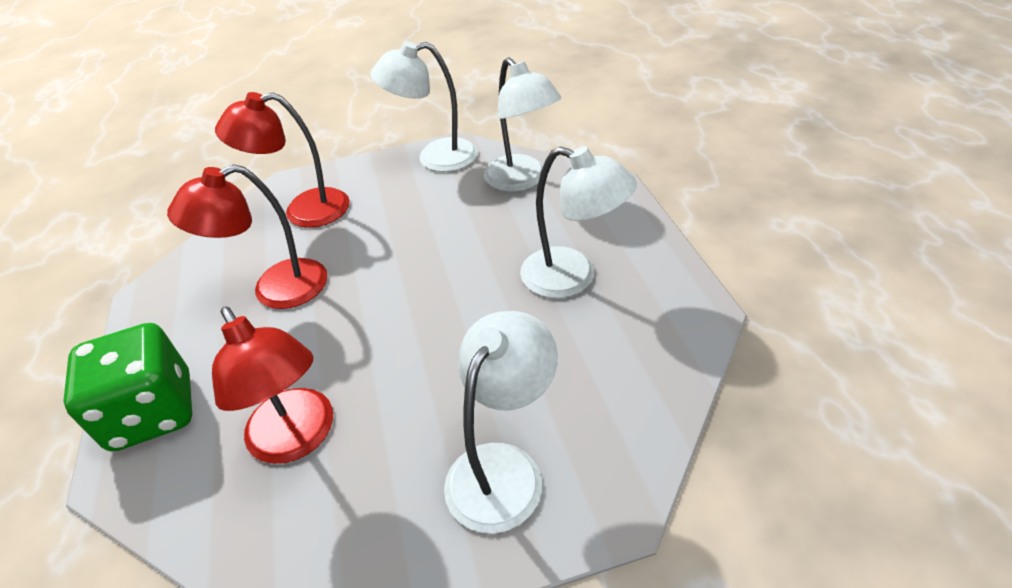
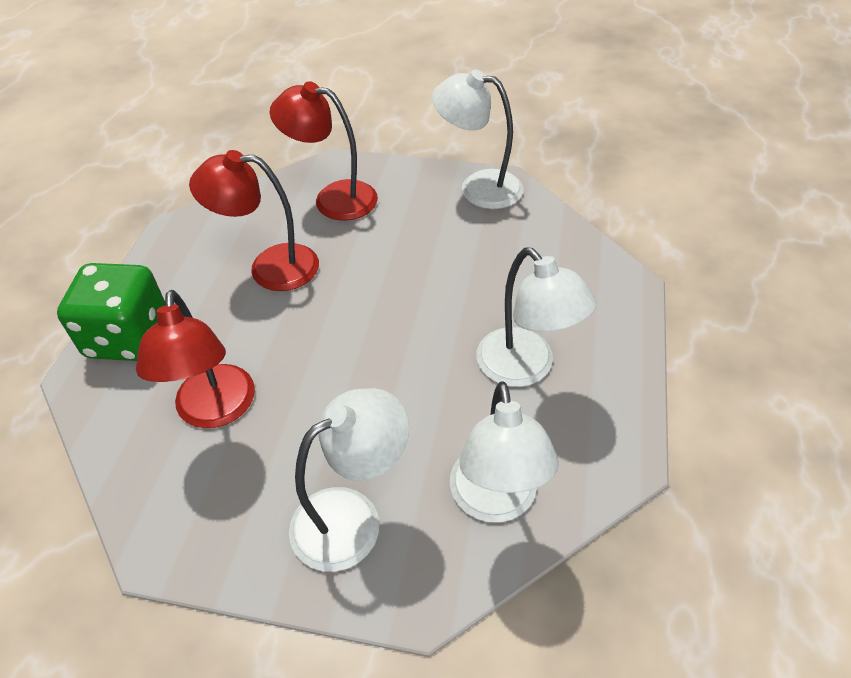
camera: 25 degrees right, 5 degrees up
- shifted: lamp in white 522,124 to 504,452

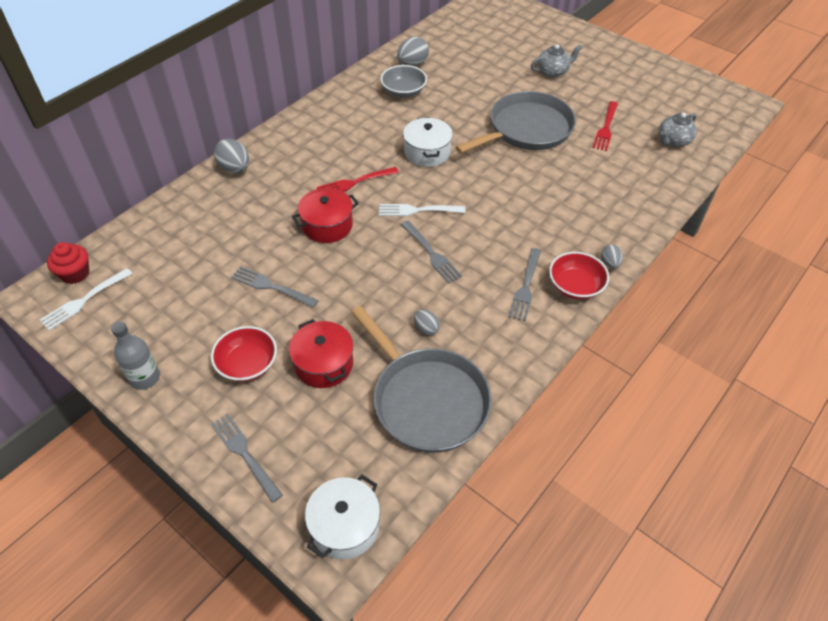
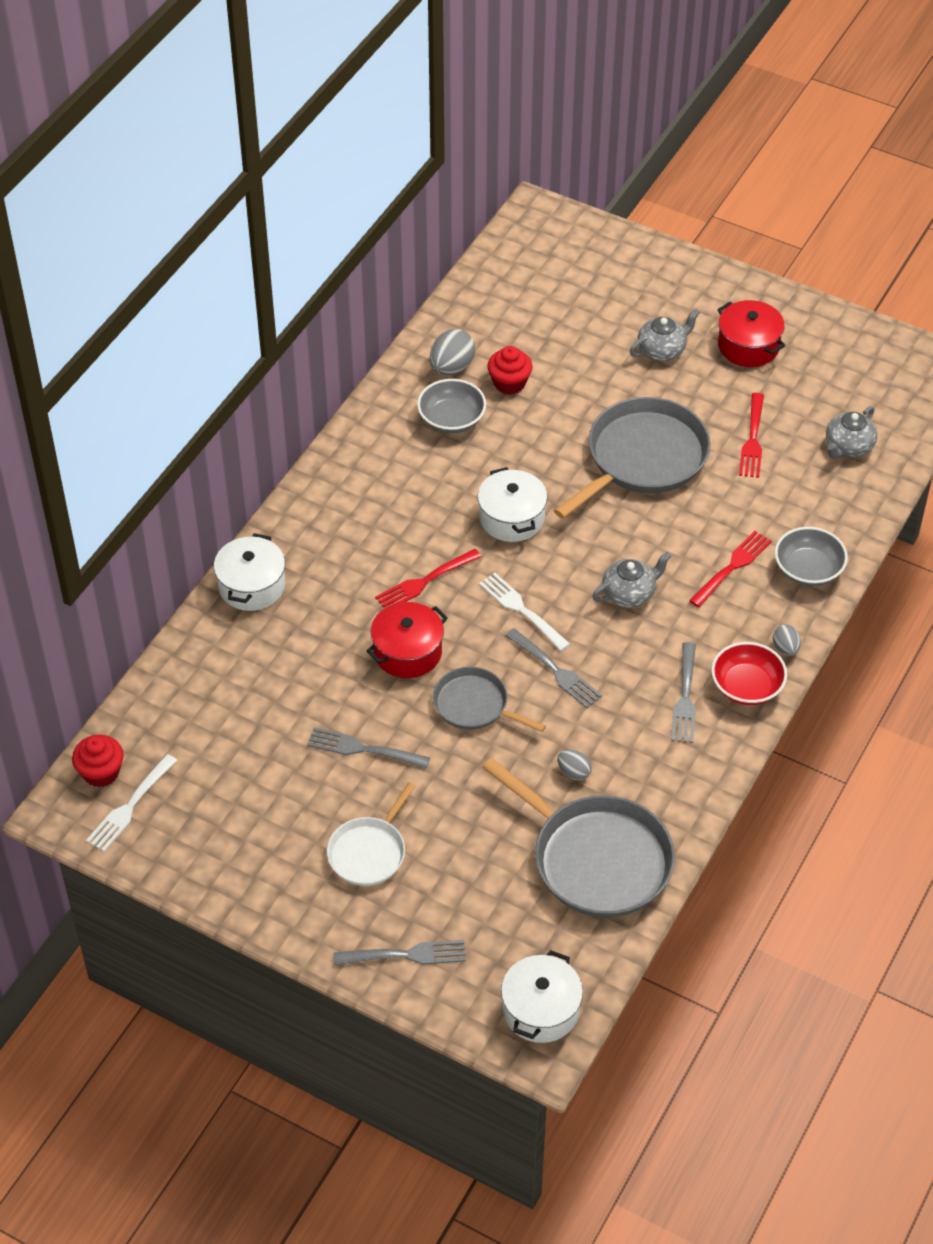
camera: 10 degrees left, 0 degrees up
- swapped: egg in grey 231,156 to pot in white 249,572
- rotated: fork in white 422,210 = 524,612 60 degrees clockwise
- shifted: pot in red 321,353 to 751,333
- gone: bottle in grey 135,355
- swapped: bowl in red 244,354 to pan in white 371,834
- rotated: fork in grey 247,458 = 400,952 135 degrees clockwise
- new: cupcake in red 509,370
- new: bowl in grey 811,556
- new: fork in red 730,569
- new: teapot in grey 632,579
- new: pan in grey 489,699

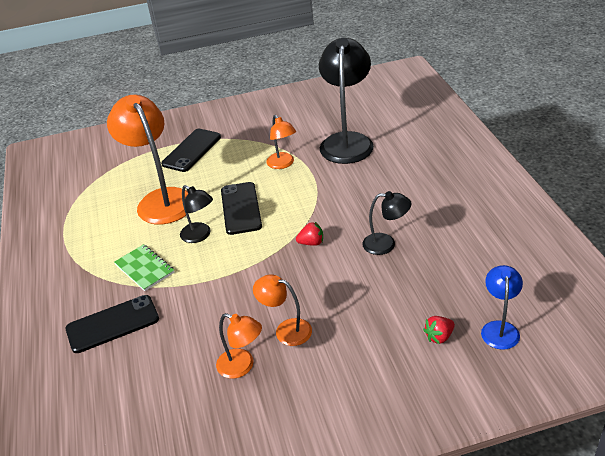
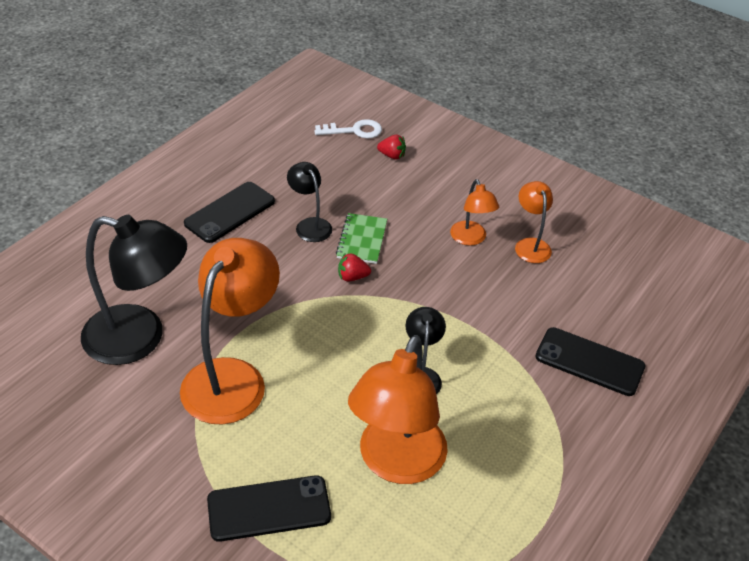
camera: 135 degrees left, 5 degrees up
- rotated: lamp in black 346,101 = 134,290 135 degrees counterclockwise
- scaled: lamp in orange 281,142 = 230,331 x1.96
- shifted: phone in black 241,208 to 229,212
- rotated: strawberry in red 309,234 = 354,267 45 degrees counterclockwise
- shifted: notebook in green 144,267 to 361,238
- swapped: lamp in blue 502,307 to key in white 348,128

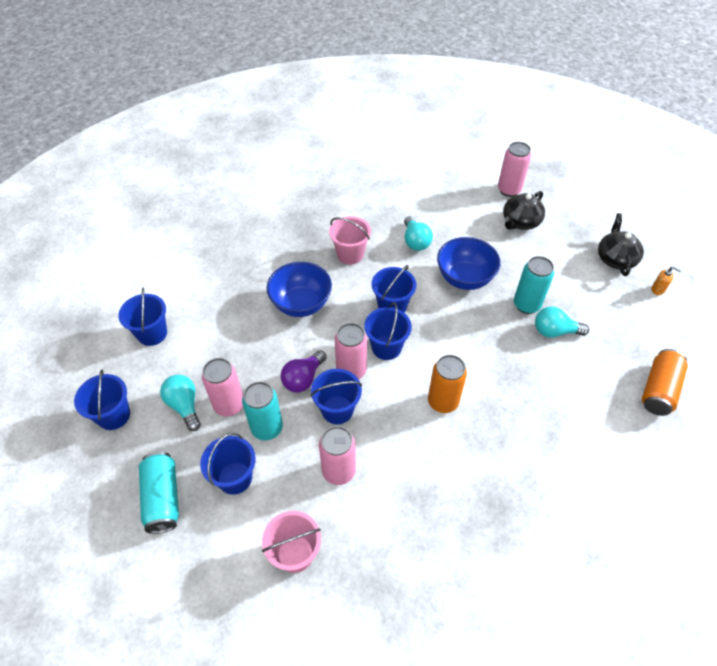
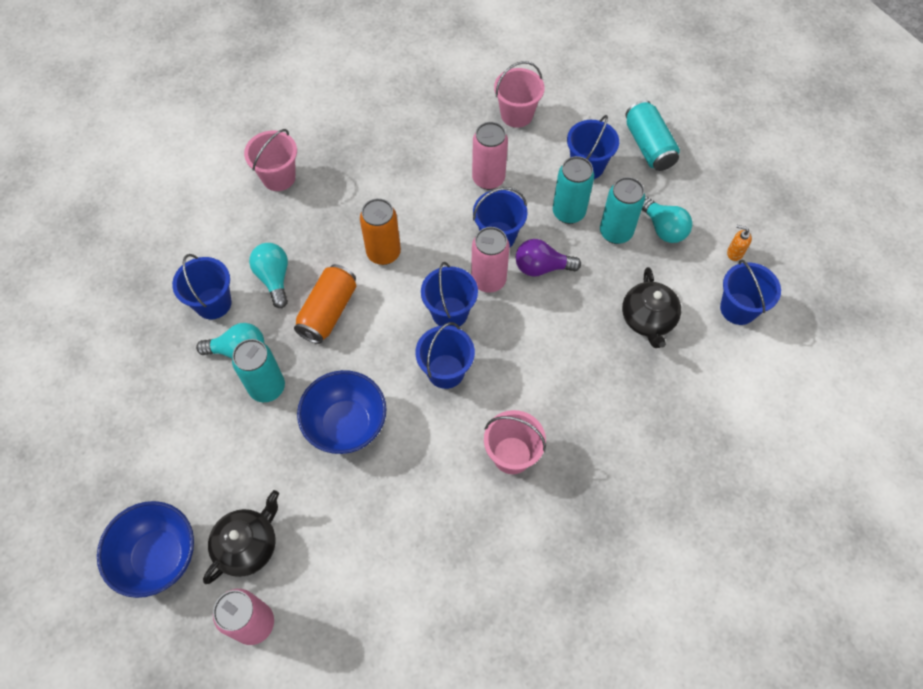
camera: 175 degrees right, 10 degrees up
- shifted: teapot in black 621,244 to 651,307
- shifted: light bulb in turquoise 418,233 to 268,275
- shifted: bowl in blue 299,289 to 145,549
- shifted: soap dispenser in orange 667,280 to 739,243
- shifted: can in orange 665,382 to 325,304
- rotated: light bulb in purple 303,371 = 548,258 120 degrees counterclockwise
- repainted: can in pink 222,387 to can in turquoise 622,210
- shifted: bucket in blue 102,400 to 202,286
- new: bucket in pink 270,160

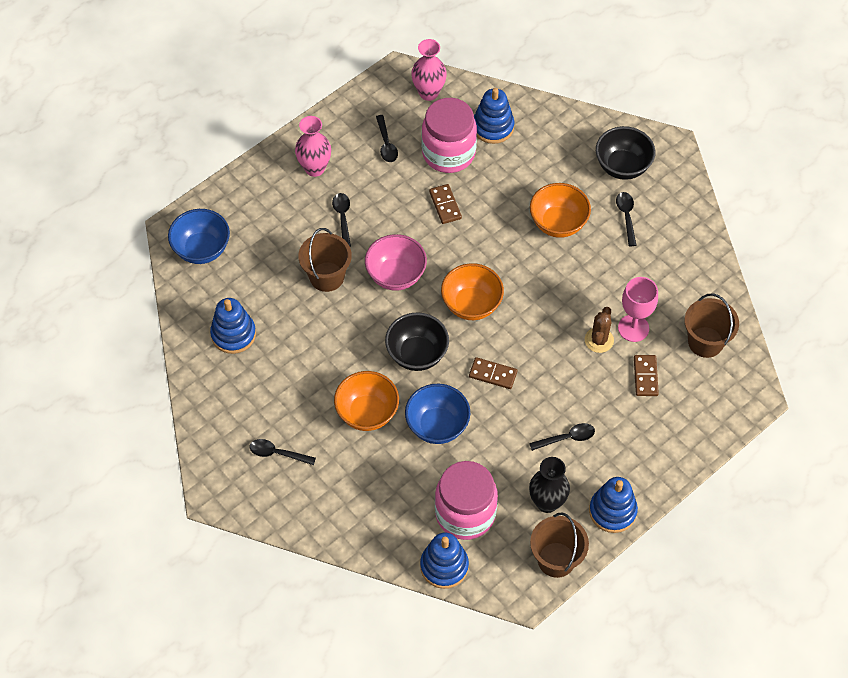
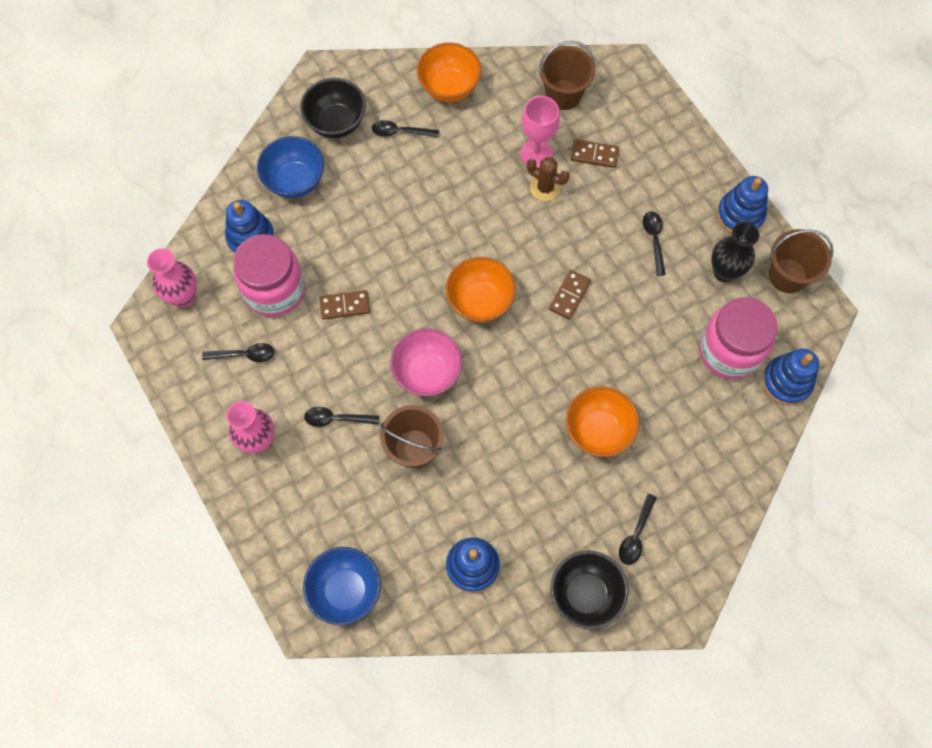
camera: 80 degrees left, 10 degrees up
- shifted: bowl in orange 560,210 to 449,72
- shifted: bowl in black 417,342 to 589,590
- shifted: bowl in blue 437,414 to 290,167

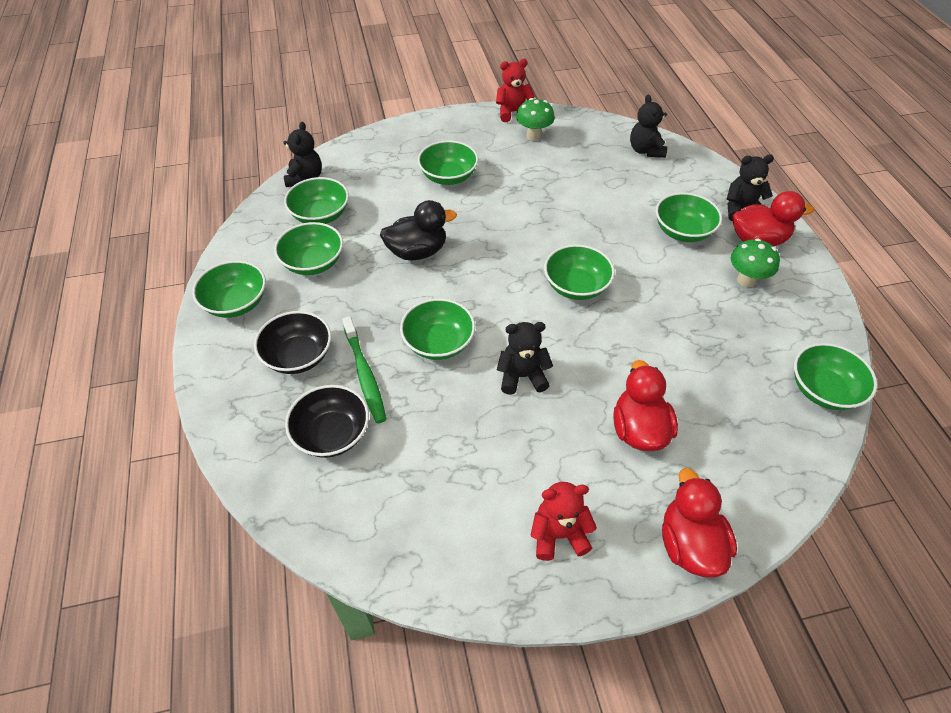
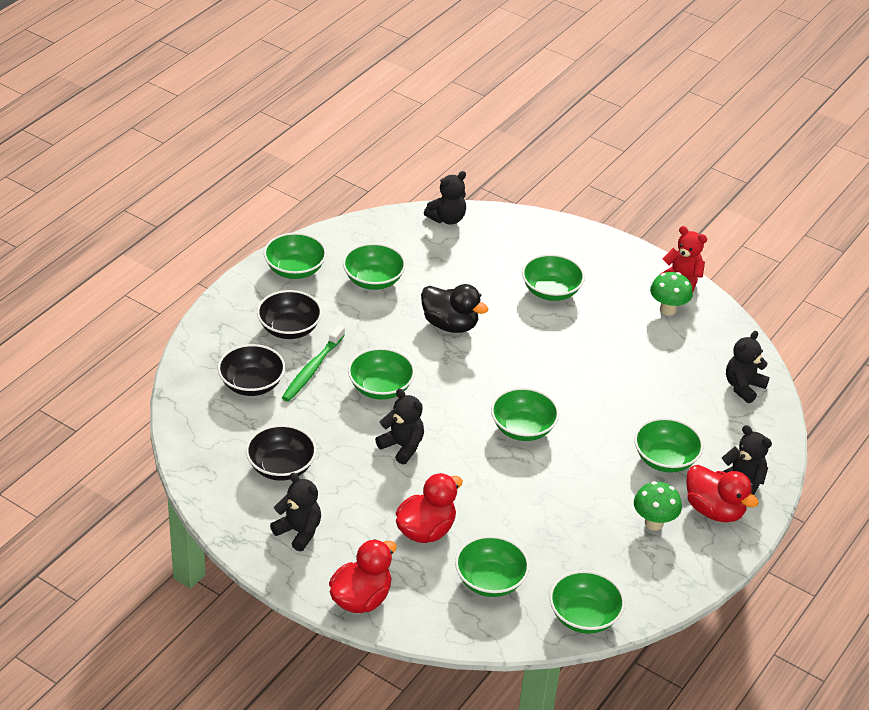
camera: 45 degrees right, 10 degrees down
- shifted: bowl in green 316,200 to 492,566
- repainted: teddy bear in red 563,521 to teddy bear in black 295,512
- new: bowl in black 281,453

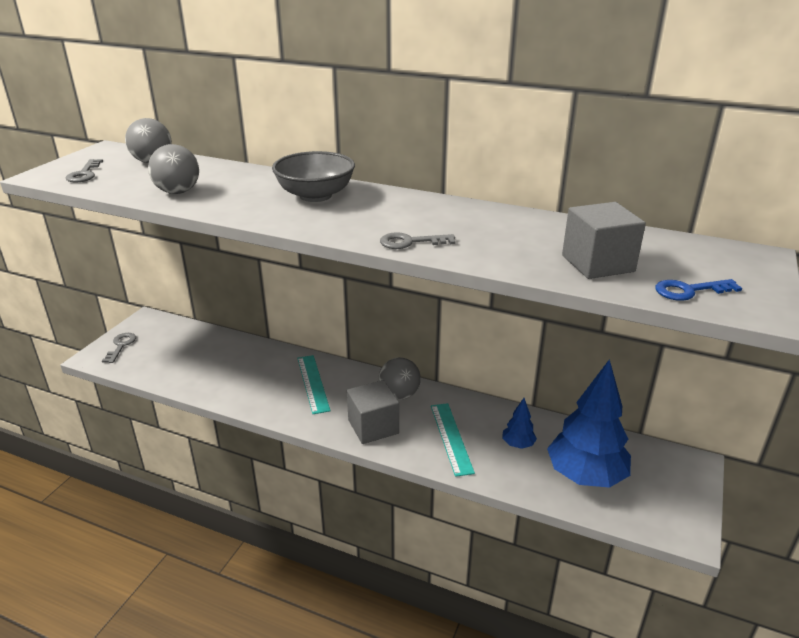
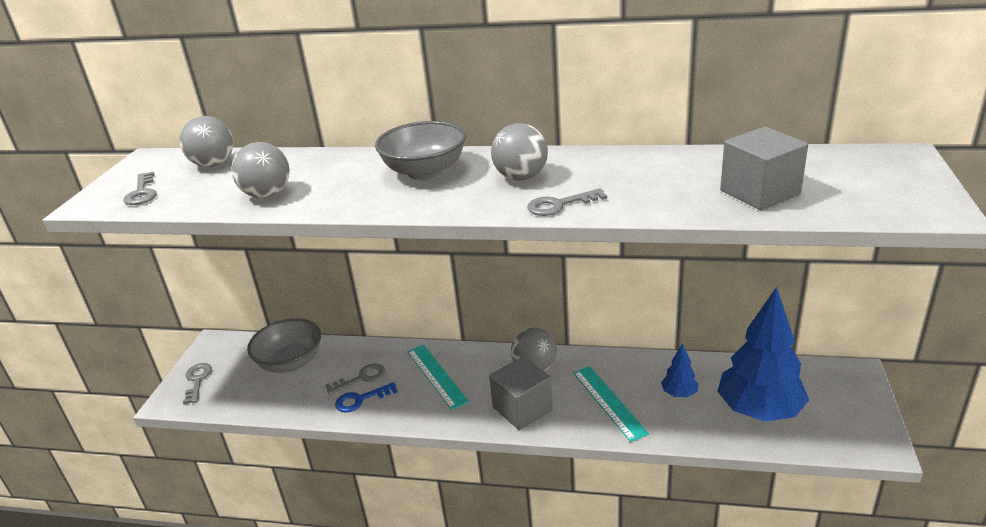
camera: 10 degrees left, 0 degrees up
- shifted: key in blue 698,290 to 366,397
- new: ball in grey 519,152
- new: bowl in grey 284,345
- new: key in grey 355,379

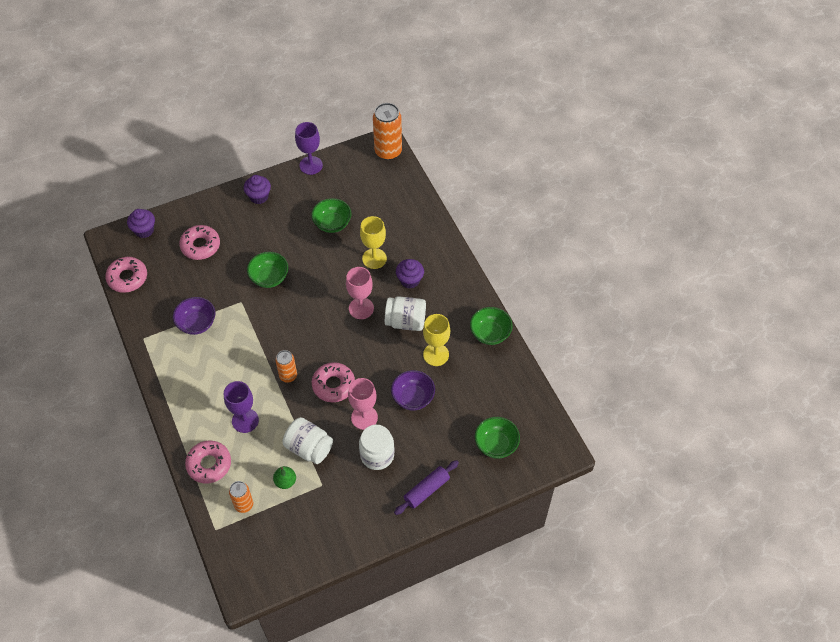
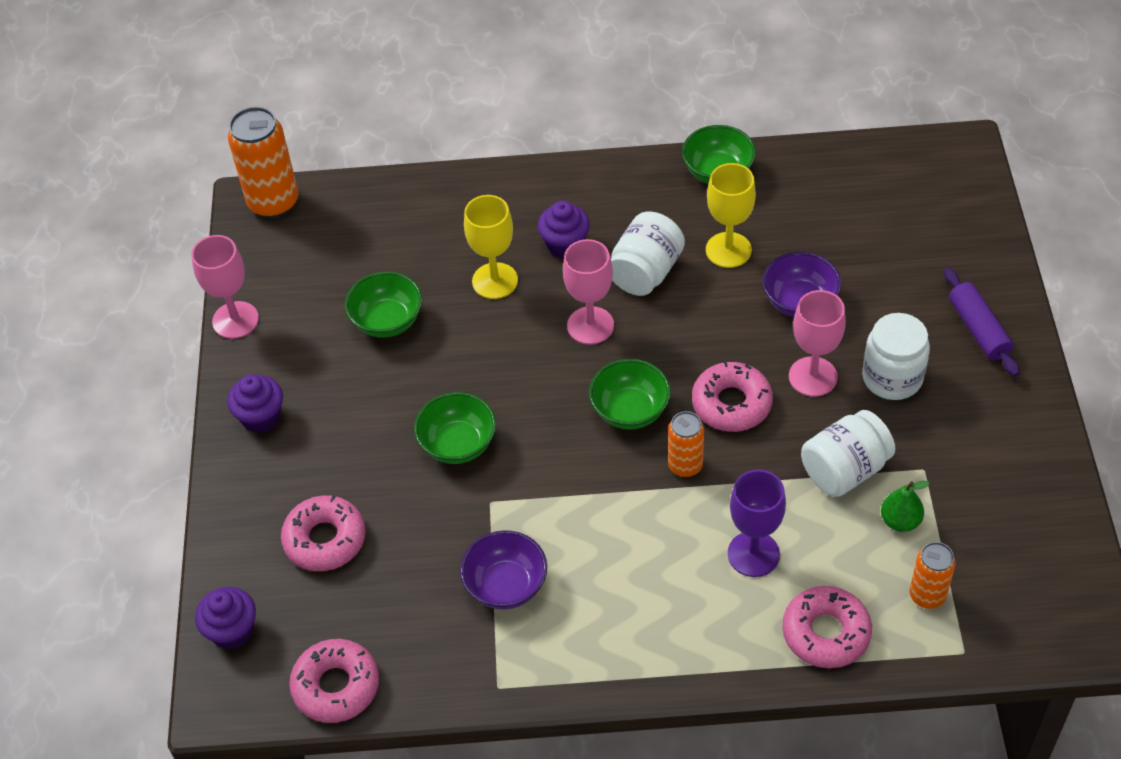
camera: 65 degrees left, 5 degrees down
- repainted: goblet in purple 309,148 to goblet in pink 225,287
- shifted: bowl in green 497,438 to 630,394

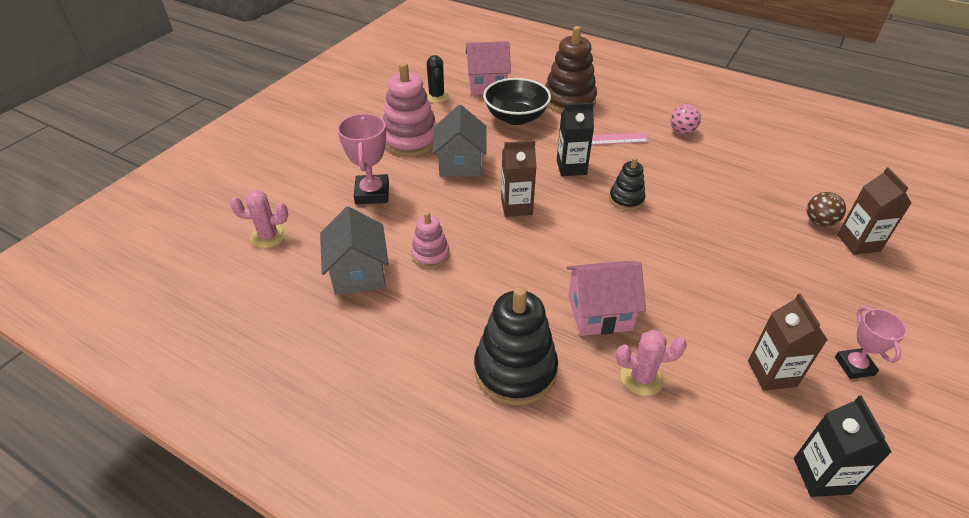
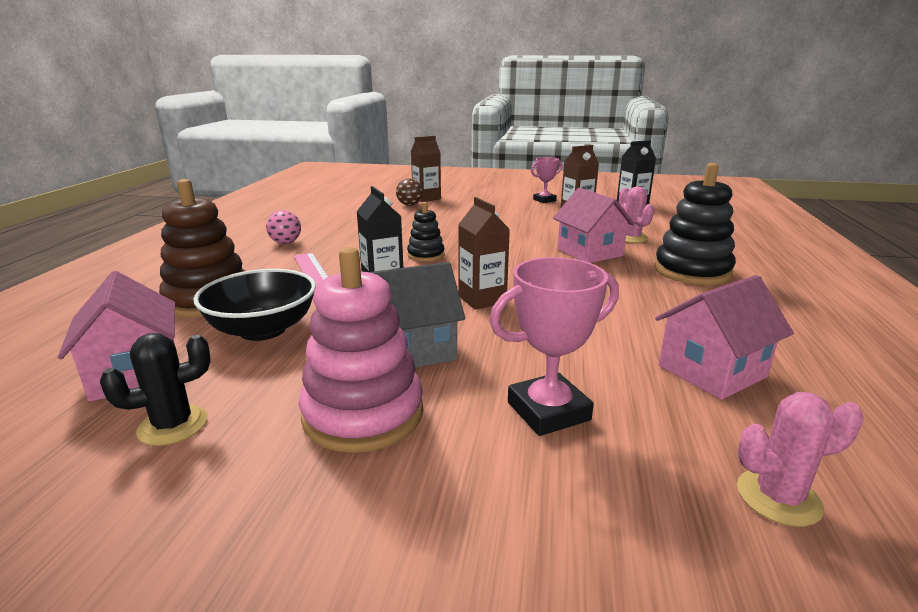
camera: 110 degrees left, 20 degrees down
- rotated: cactus in pink 259,219 = 800,459 75 degrees counterclockwise
- repainted: house in grey 354,251 to house in pink 724,337
- gone: stacking toy in pink 430,240

